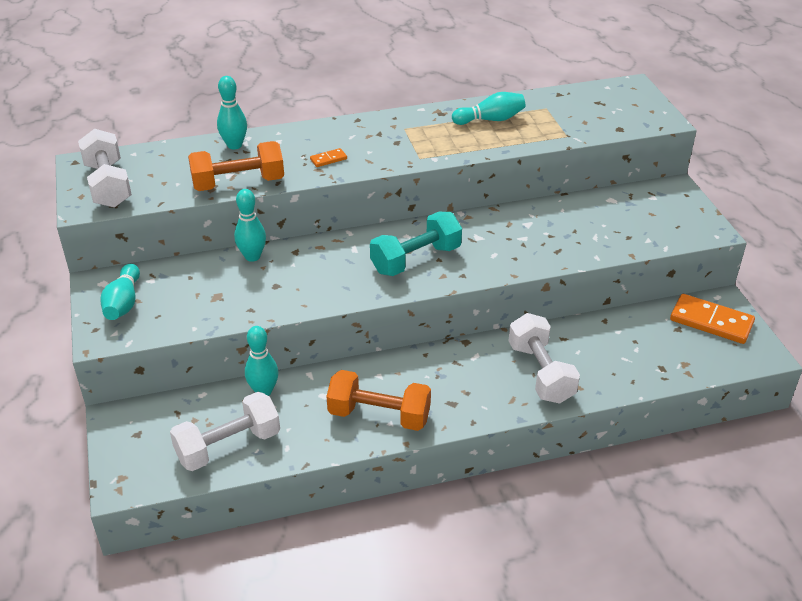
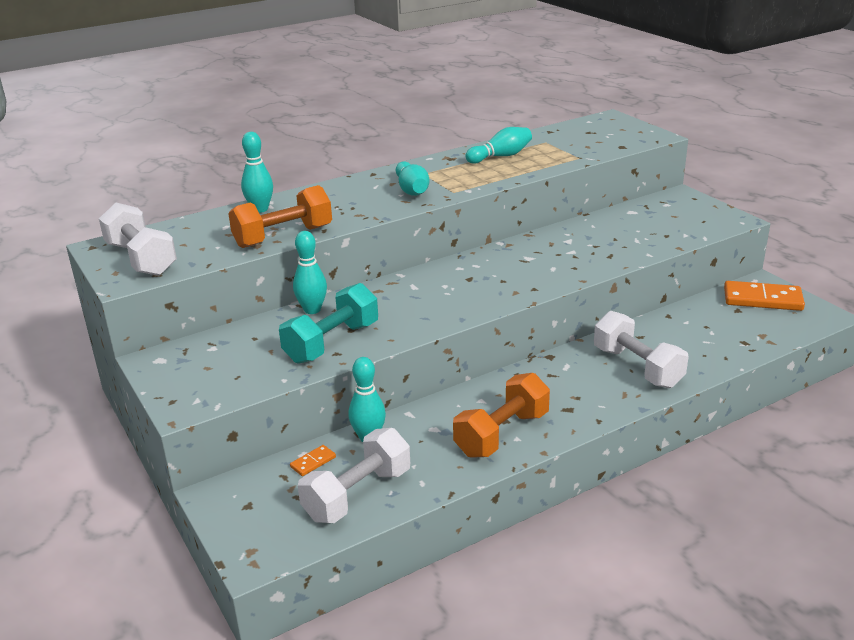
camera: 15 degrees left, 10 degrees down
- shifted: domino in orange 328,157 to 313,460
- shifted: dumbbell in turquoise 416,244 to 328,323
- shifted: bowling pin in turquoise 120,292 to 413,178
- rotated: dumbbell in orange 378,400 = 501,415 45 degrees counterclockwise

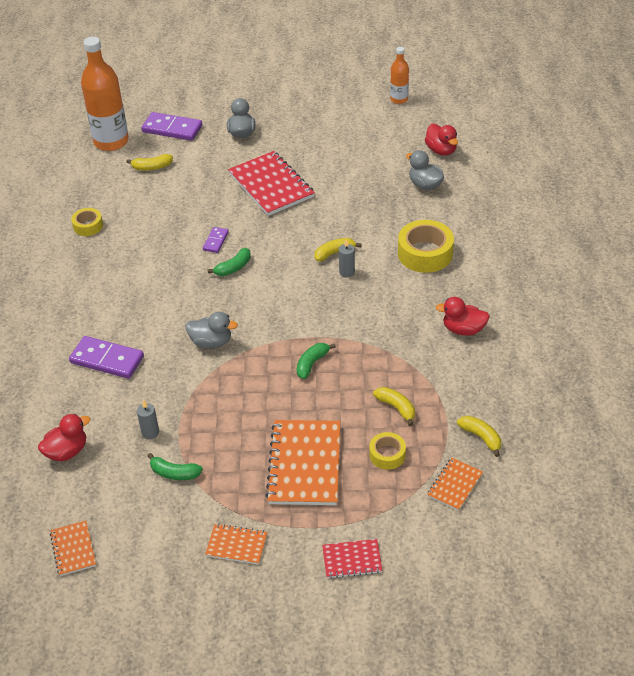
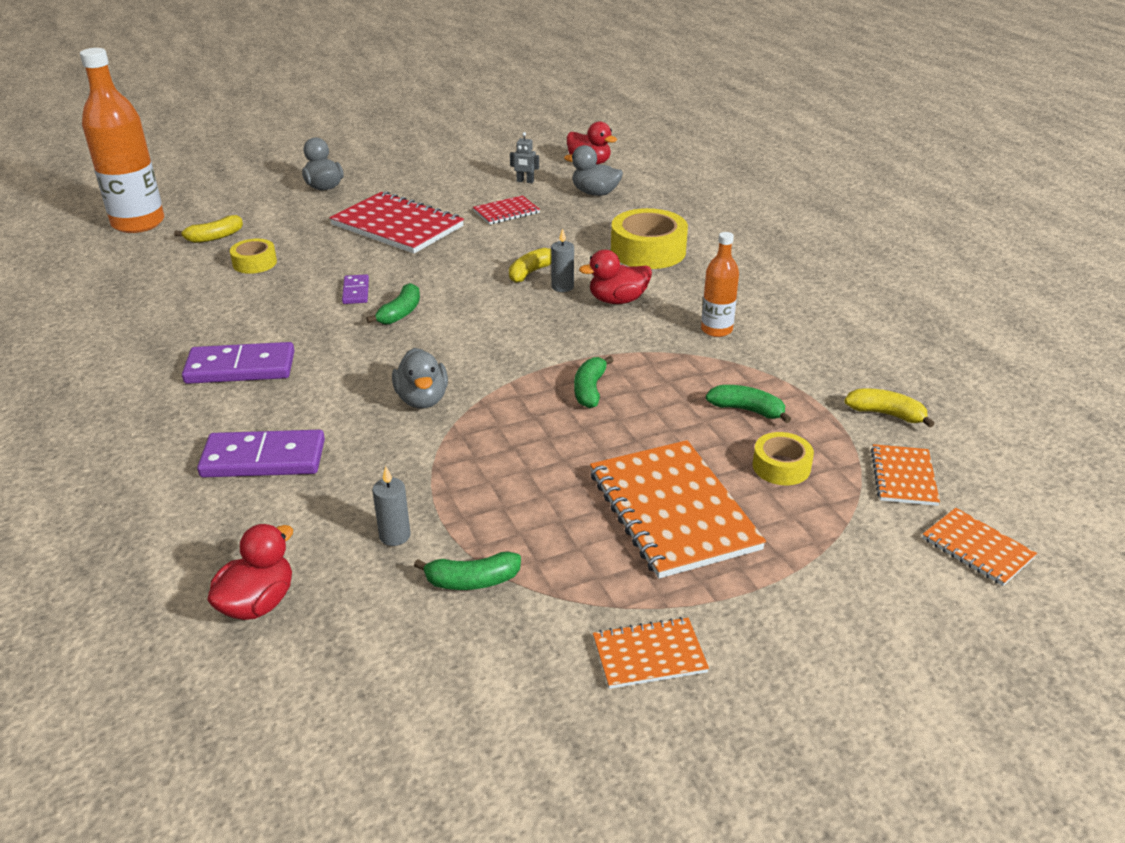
camera: 25 degrees left, 10 degrees down
- shifted: bottle in orange 399,75 to 720,284
- shifted: domino in purple 171,126 to 238,363
- shifted: tape in yellow 87,222 to 253,256
- shifted: duck in red 463,316 to 615,277
- rotated: duck in grey 211,330 = 420,378 90 degrees clockwise
- repainted: banana in yellow 394,406 to banana in green 748,404
- shifted: notebook in orange 73,548 to 979,547
- shifted: notebook in red 352,559 to 506,210
- new: robot in grey 524,157

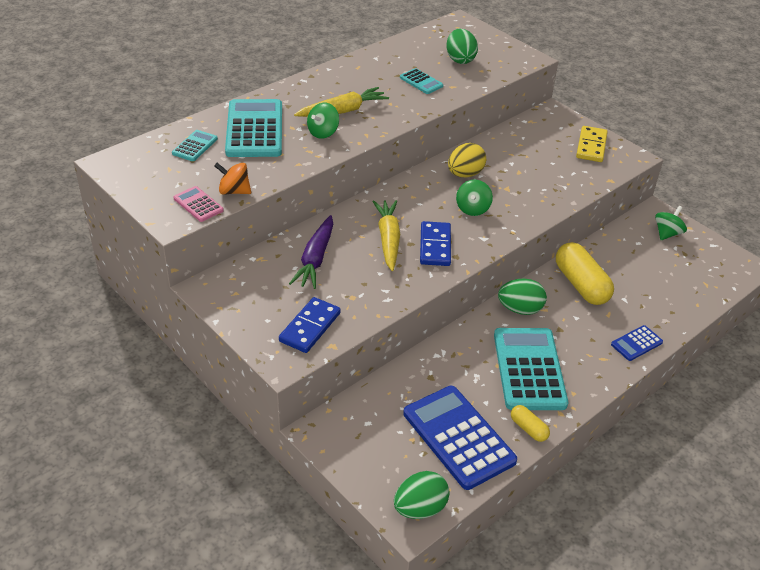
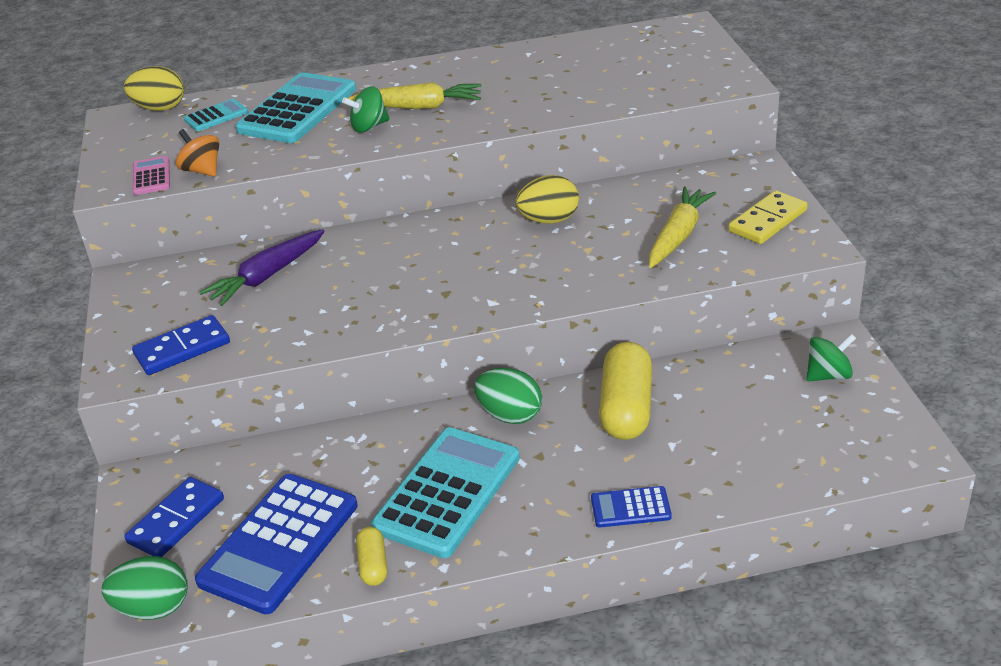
camera: 35 degrees right, 5 degrees down
- gone: egg in green 462,46
- gone: calculator in turquoise 421,81
- gone: spinning top in green 474,198
- shifted: carrot in yellow 386,235 to 682,227
- shifted: domino in blue 435,243 to 174,517
- rotated: calculator in blue 460,438 = 276,544 150 degrees counterclockwise
- new: egg in yellow 154,88

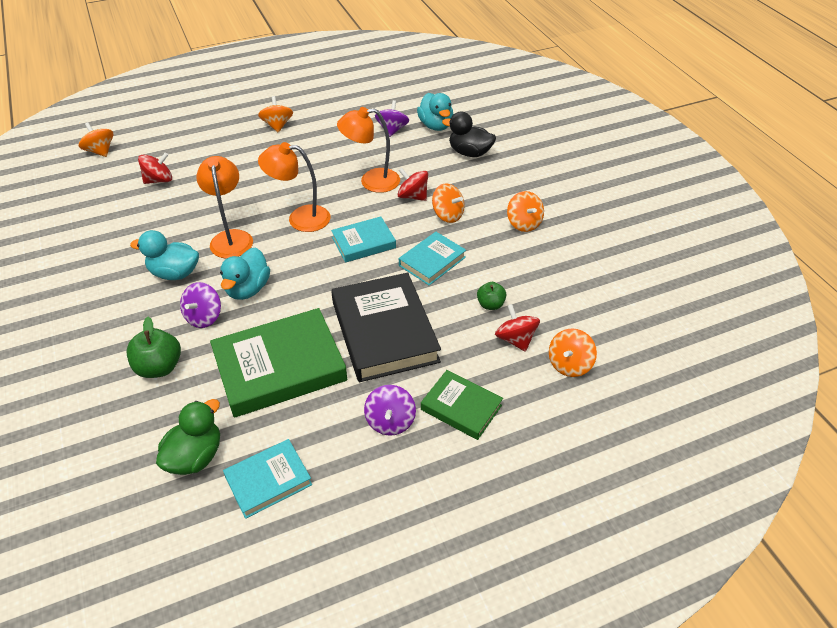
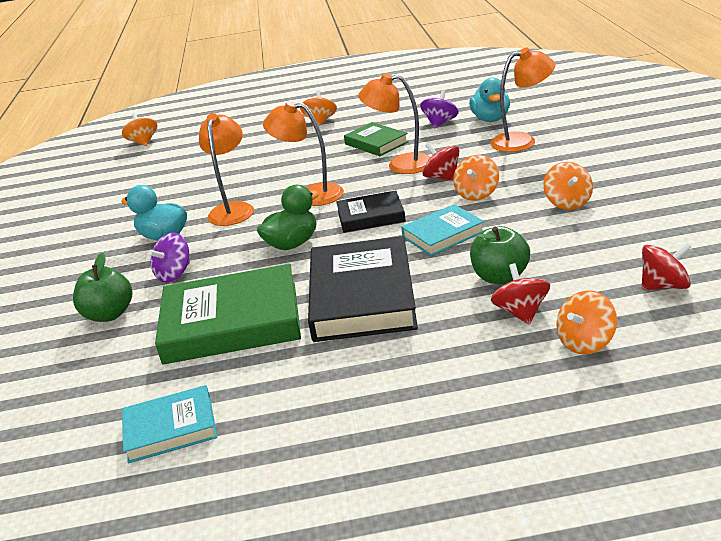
camera: 20 degrees right, 15 degrees down
- swapped: duck in black 469,134 to lamp in orange 522,99
- shifted: spinning top in red 155,168 to 667,266
- rotated: spinning top in orange 448,203 = 476,178 60 degrees clockwise
- repainted: book in turquoise 363,239 to book in black 371,211
- gone: duck in turquoise 245,273
- scaled: apple in green 491,296 = 500,255 x1.61
- shifted: book in green 462,405 to 376,139
- gone: spinning top in purple 390,410
- shifted: duck in green 188,437 to 288,217

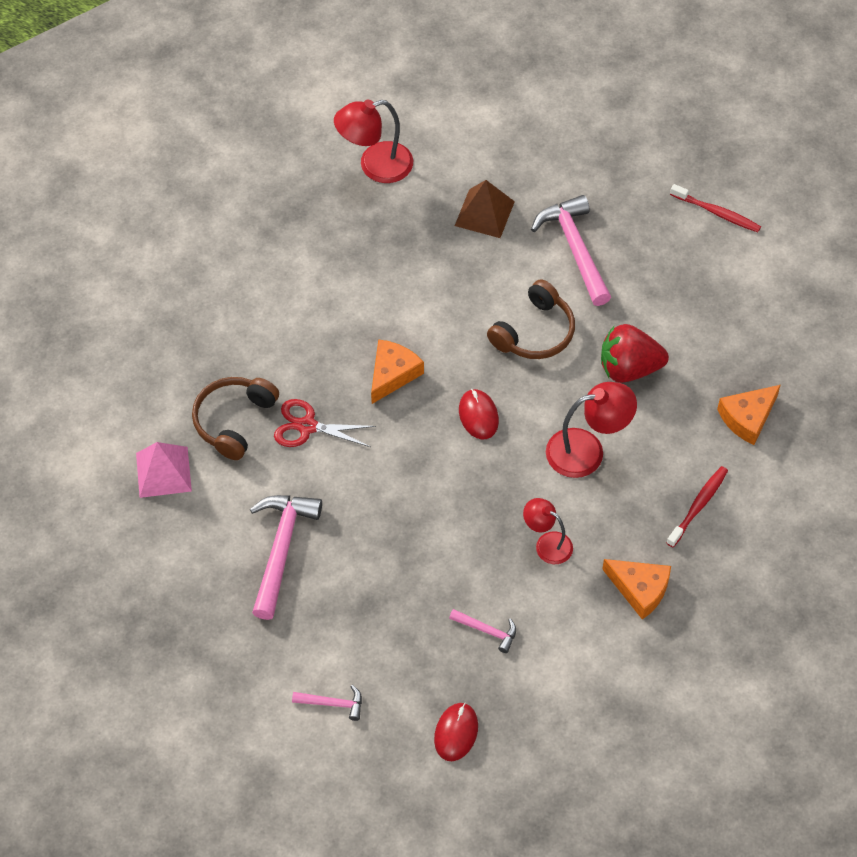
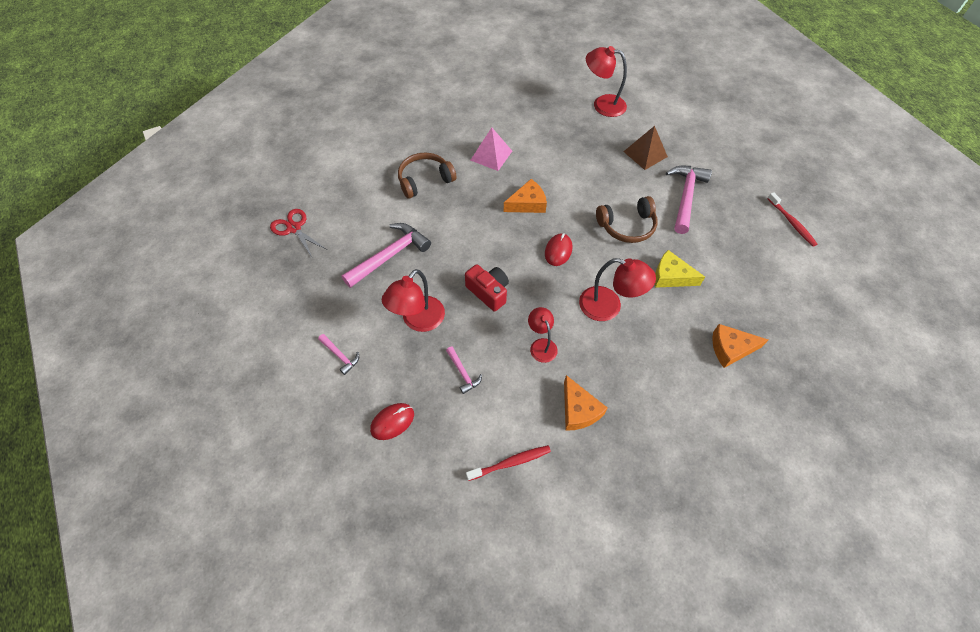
camera: 35 degrees right, 0 degrees up
- swapped: strawberry in red 635,353 to cheese in yellow 680,269
- shifted: scissors in red 325,423 to 298,233
- shifted: pyramid in pink 164,470 to 491,149
- shifted: toothbrush in red 697,506 to 508,463
- new: camera in red 487,287
- new: lamp in red 413,300

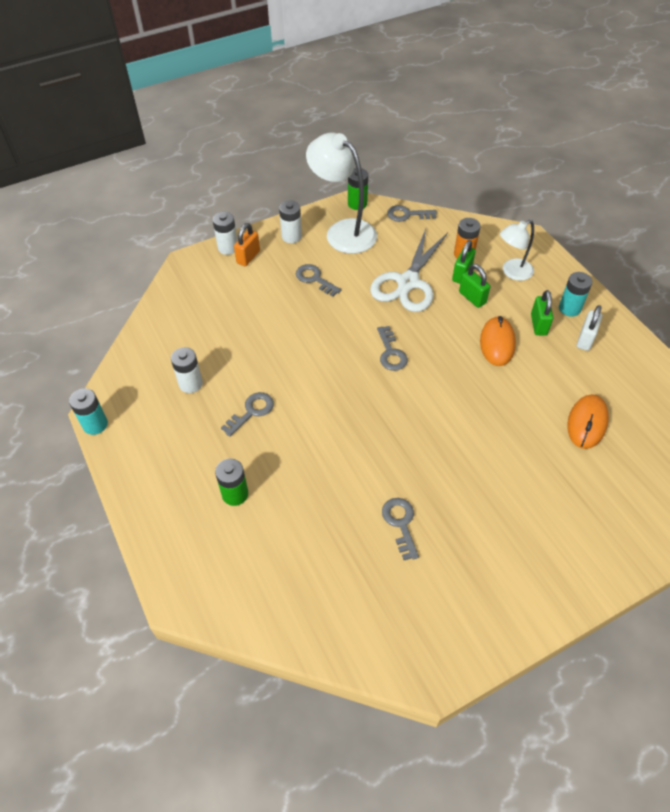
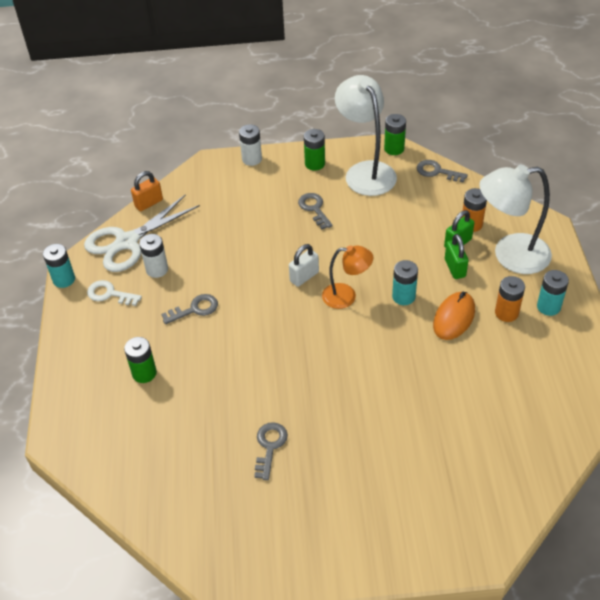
camera: 25 degrees right, 5 degrees down
- repainted: battery in white 290,221 to battery in green 314,150
- scaled: lamp in white 517,250 = 515,219 x1.70
- shifted: padlock in orange 247,244 to 147,191
- shifted: scissors in white 409,270 to 142,233
- swapped: padlock in green 542,312 to battery in orange 510,299
- shifted: padlock in white 589,328 to 304,265
- swapped: key in grey 392,348 to lamp in orange 347,277
- gone: mouse in orange 588,421
- new: battery in turquoise 405,282
- new: key in white 114,293

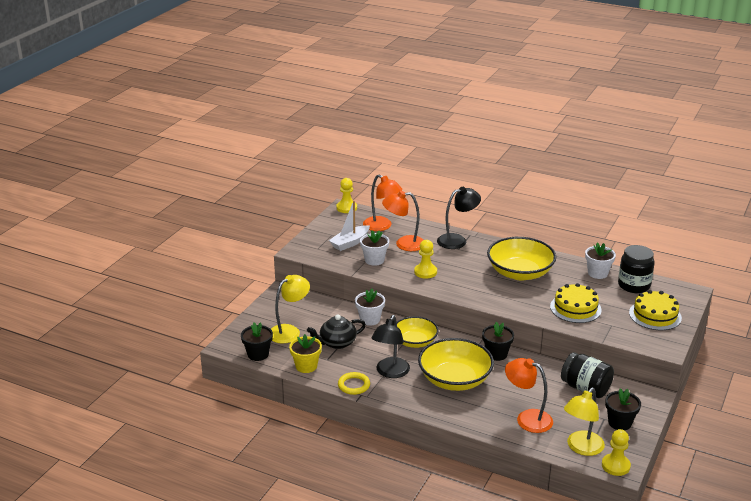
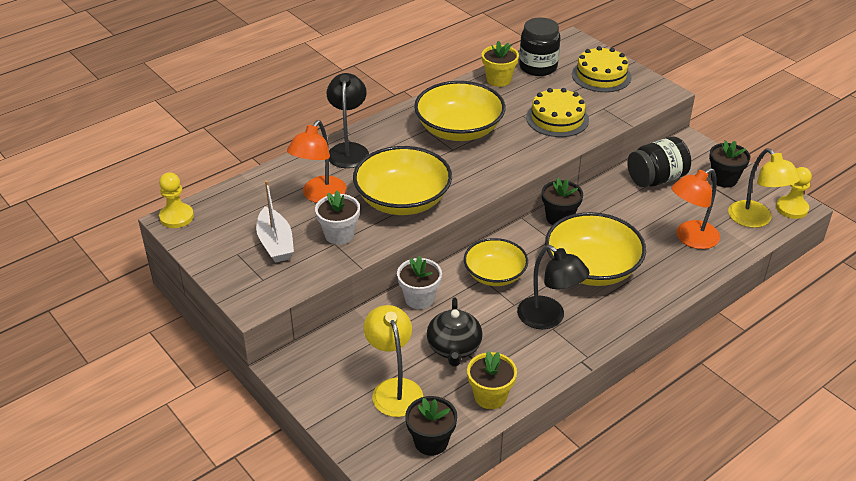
camera: 65 degrees left, 10 degrees up
- gone: lamp in orange 382,203
- swapped: pawn in yellow 425,259 to bowl in yellow 402,180
- repainted: flower pot in white 600,260 to flower pot in yellow 500,64
- gone: ring in yellow 354,383

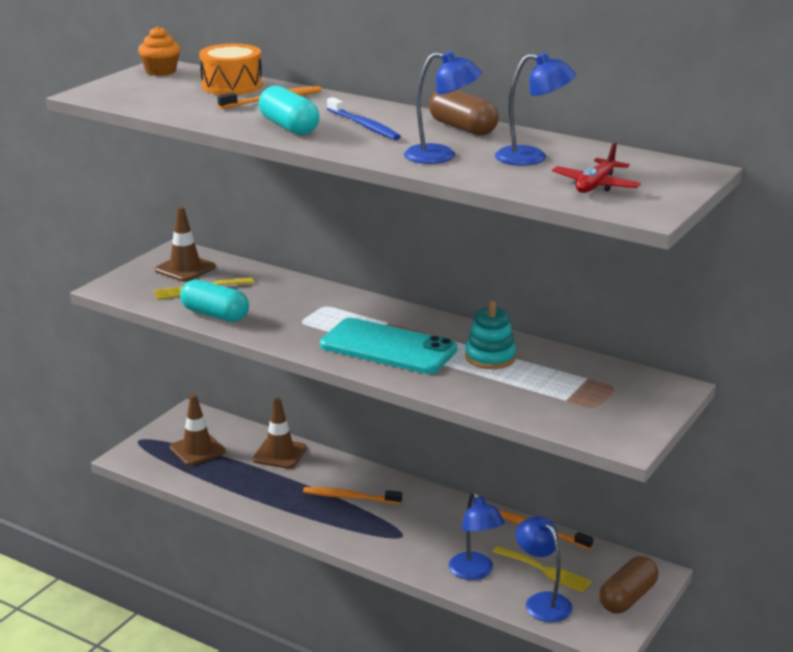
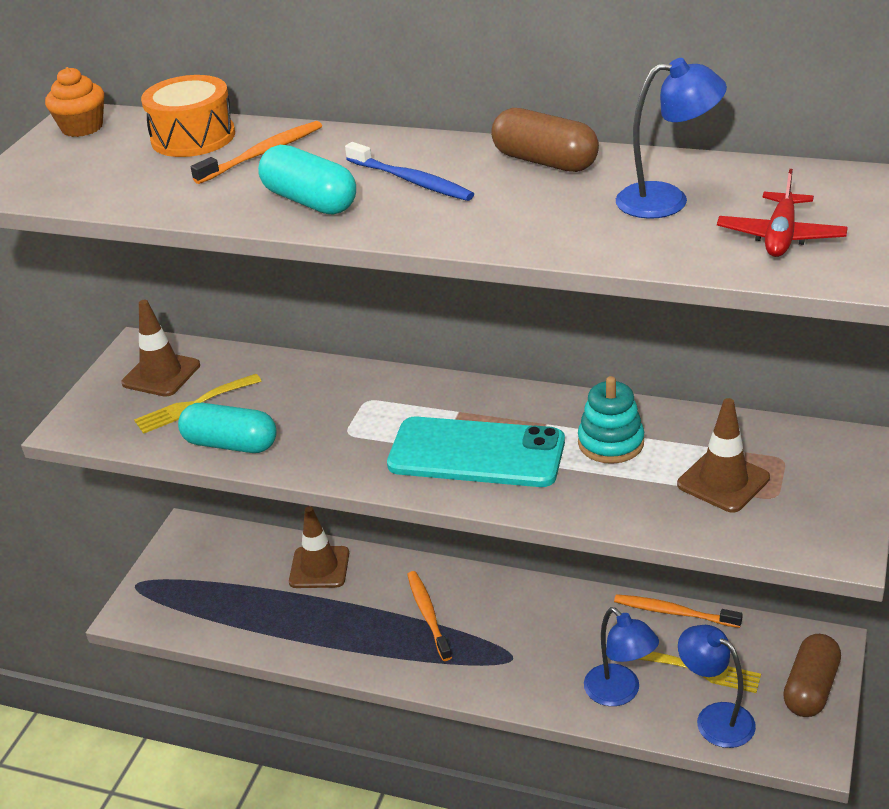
camera: 10 degrees left, 10 degrees up
- gone: lamp in blue 443,107
- shifted: traffic cone in brown 198,430 to 723,455
- rotated: toothbrush in orange 352,495 = 429,616 75 degrees clockwise

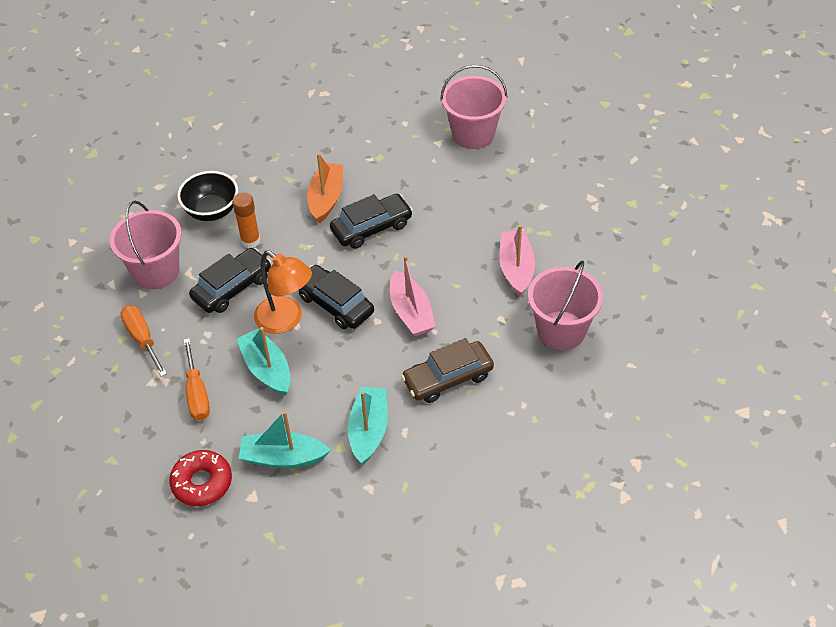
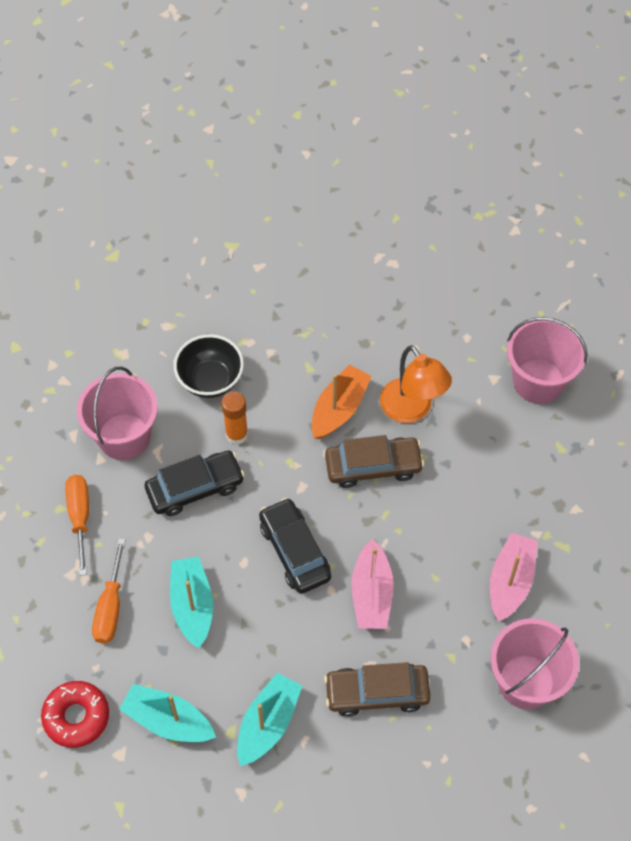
camera: 20 degrees right, 10 degrees up
- repainted: car in black 371,221 to car in brown 374,461
- shifted: lamp in orange 283,292 to 416,384

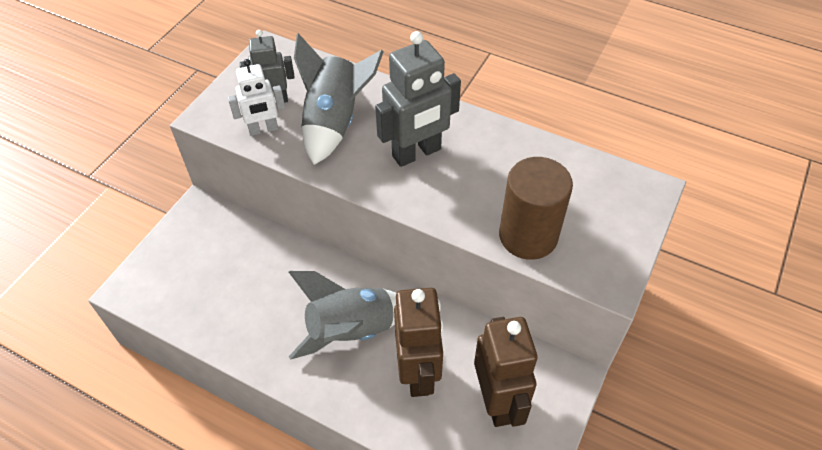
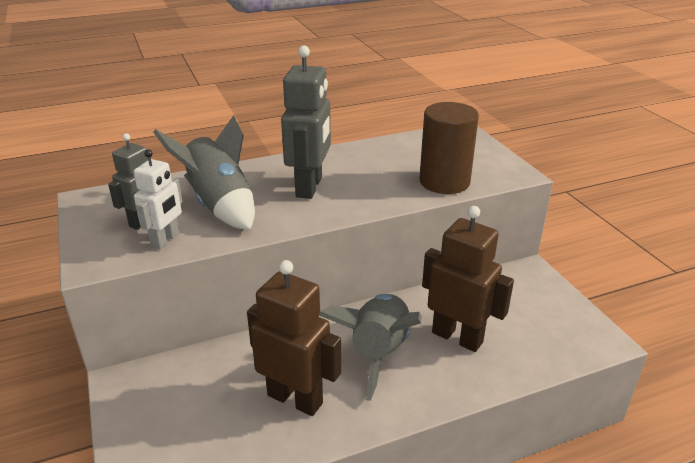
camera: 50 degrees left, 20 degrees down
- shifted: robot in brown 505,372 to 294,338

